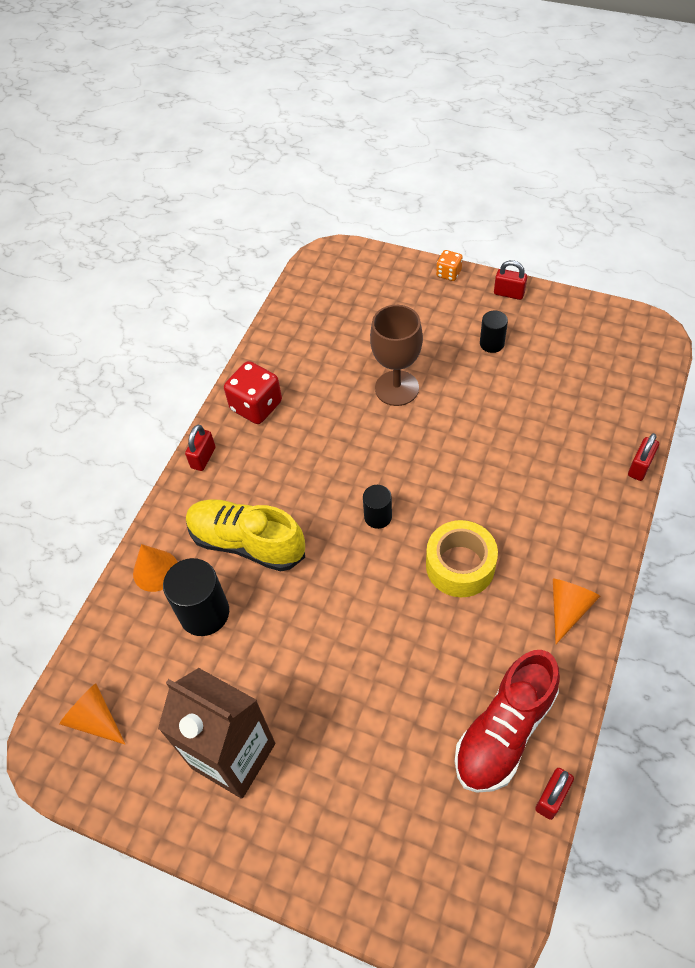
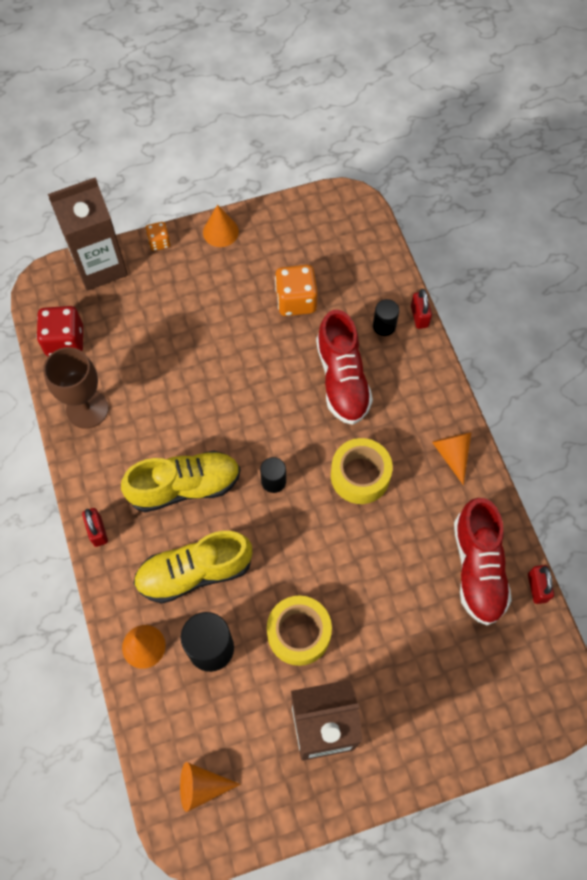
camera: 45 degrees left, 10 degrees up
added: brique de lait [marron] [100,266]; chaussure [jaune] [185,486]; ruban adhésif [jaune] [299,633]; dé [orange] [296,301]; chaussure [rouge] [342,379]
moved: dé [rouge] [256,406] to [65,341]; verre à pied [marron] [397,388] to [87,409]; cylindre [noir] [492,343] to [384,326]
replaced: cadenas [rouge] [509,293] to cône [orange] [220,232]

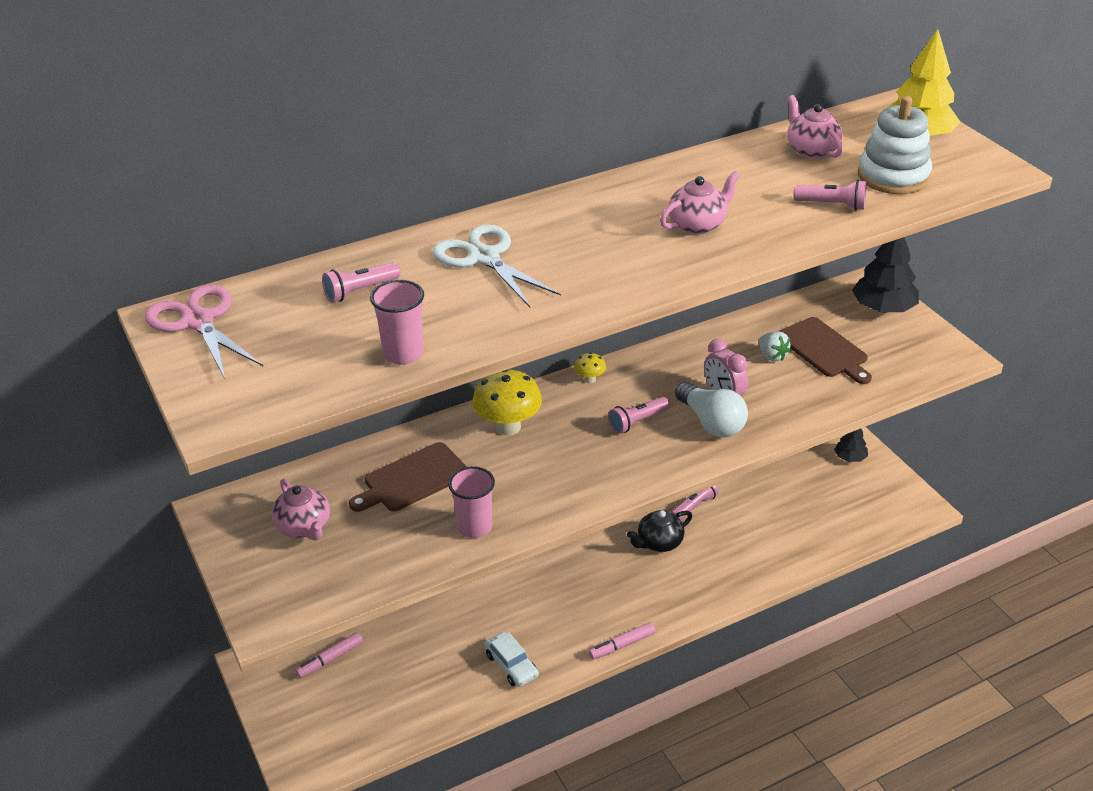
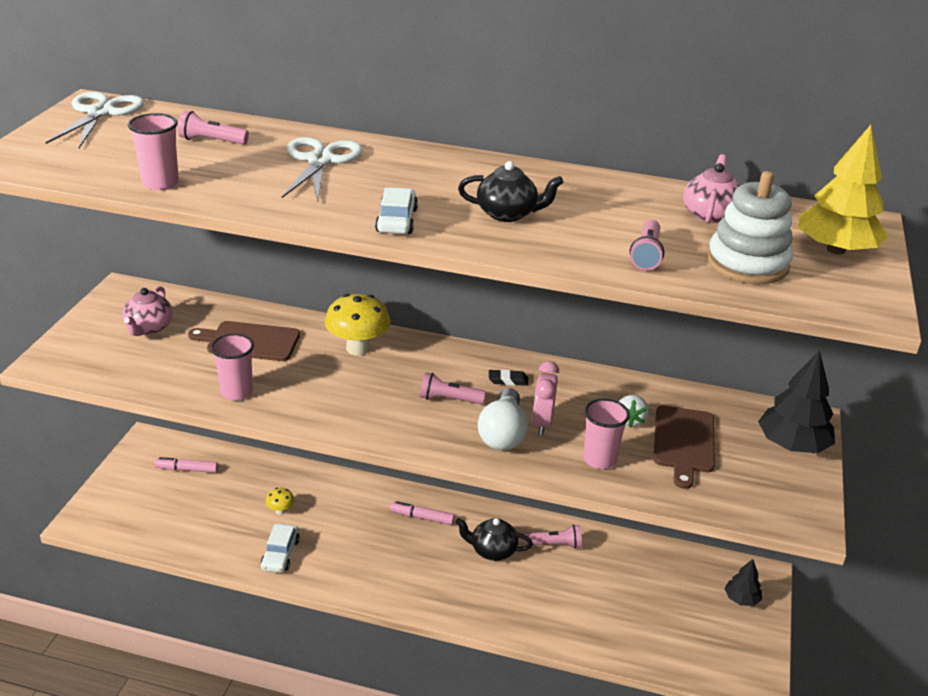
camera: 40 degrees right, 5 degrees down
added: voiture [blanc] [396,220]; gomme [noir] [508,380]; gobelet [rose] [599,459]
moved: champignon [jaune] [590,379] to [280,511]; feutre [rose] [622,645] to [422,517]
recoloured: ciseaux [rose] [199,321] to ciseaux [blanc] [101,113]; théière [rose] [698,224] to théière [noir] [507,214]
turned: lampe de poche [rose] [832,205] = [646,255] 45 degrees clockwise

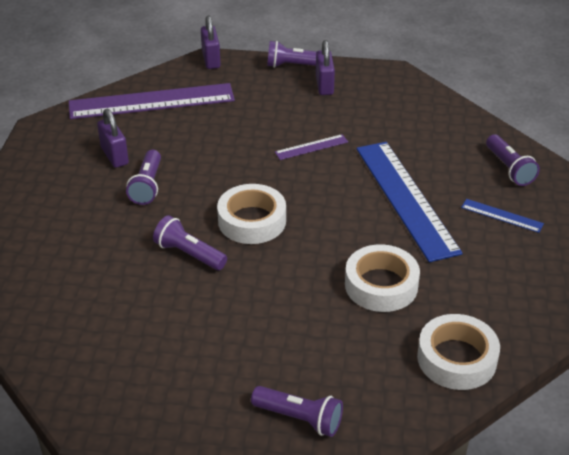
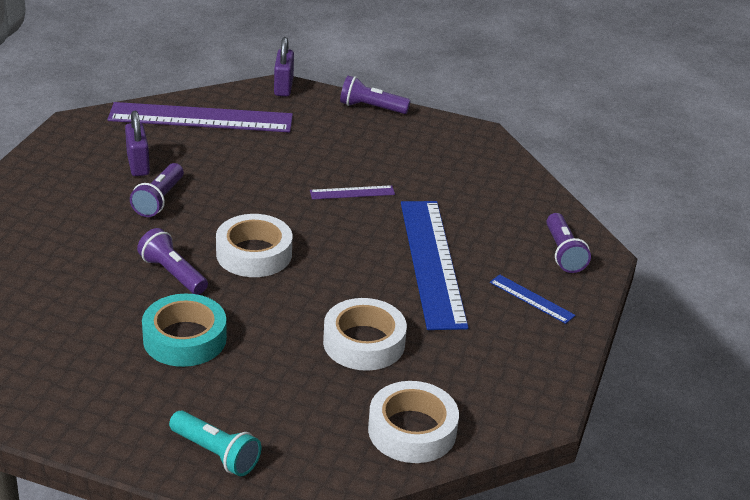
camera: 10 degrees right, 5 degrees down
removed: cadenas [violet] [324,85]
added: ruban adhésif [turquoise] [185,338]
recoloured: lampe de poche [violet] [299,418] to lampe de poche [turquoise] [216,453]

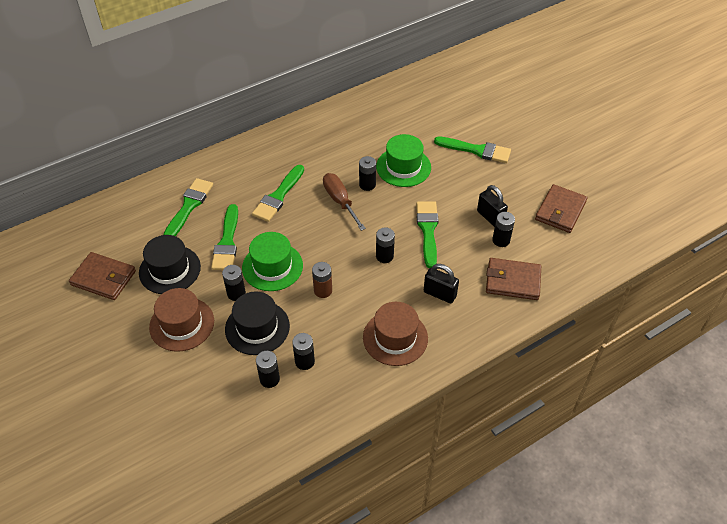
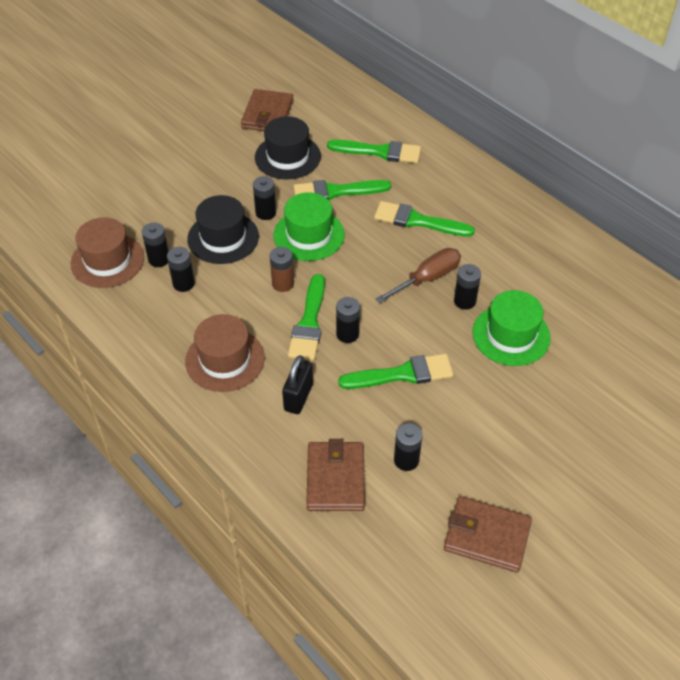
camera: 80 degrees right, 0 degrees up
removed: cadenas [noir] [490,217]
moved: chapeau [marron] [182,324] to [107,260]; pinceau [vert] [476,150] to [309,323]

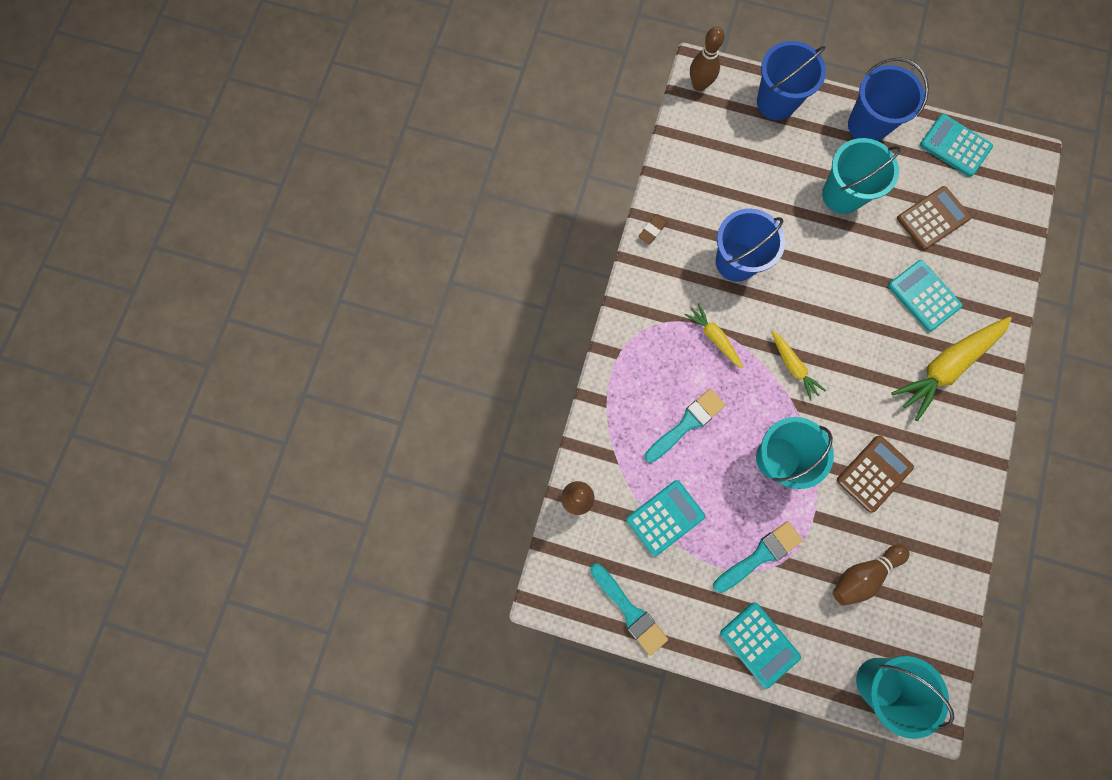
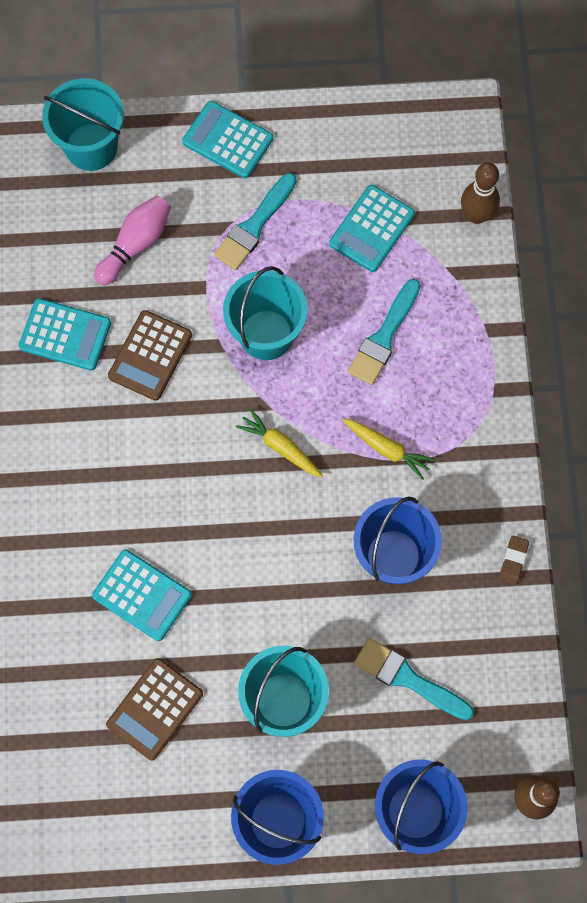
camera: 160 degrees right, 5 degrees down
removed: carotte [jaune] [945,366]
moved: pinceau [turquoise] [630,611] to [408,678]; calculatrice [turquoise] [955,146] to [65,335]
recoloured: quille [marron] [863,574] to quille [rose] [135,244]

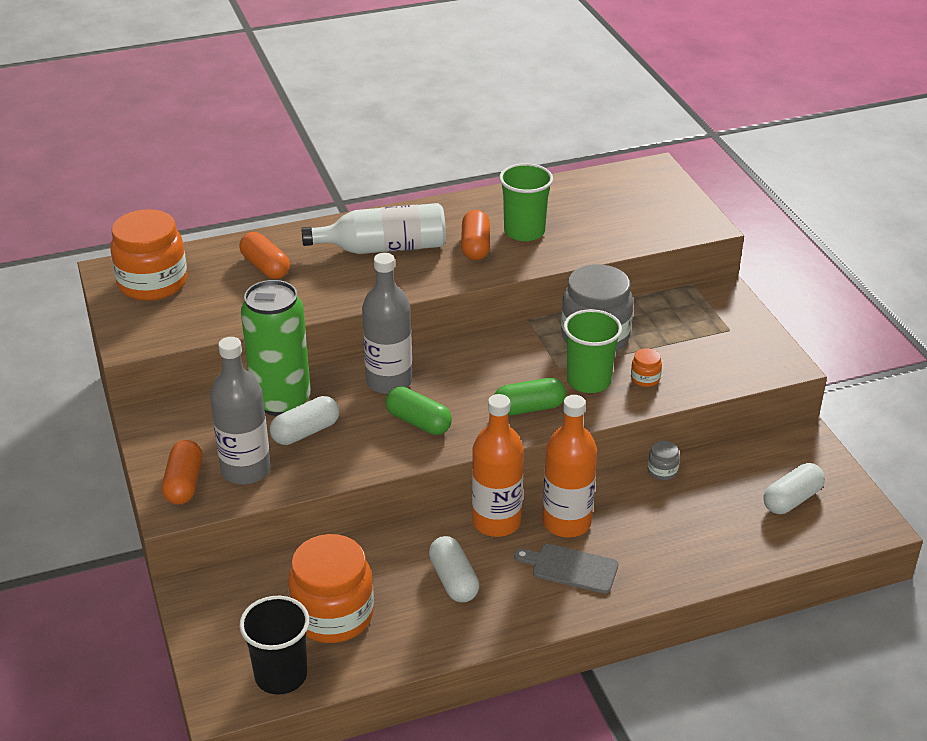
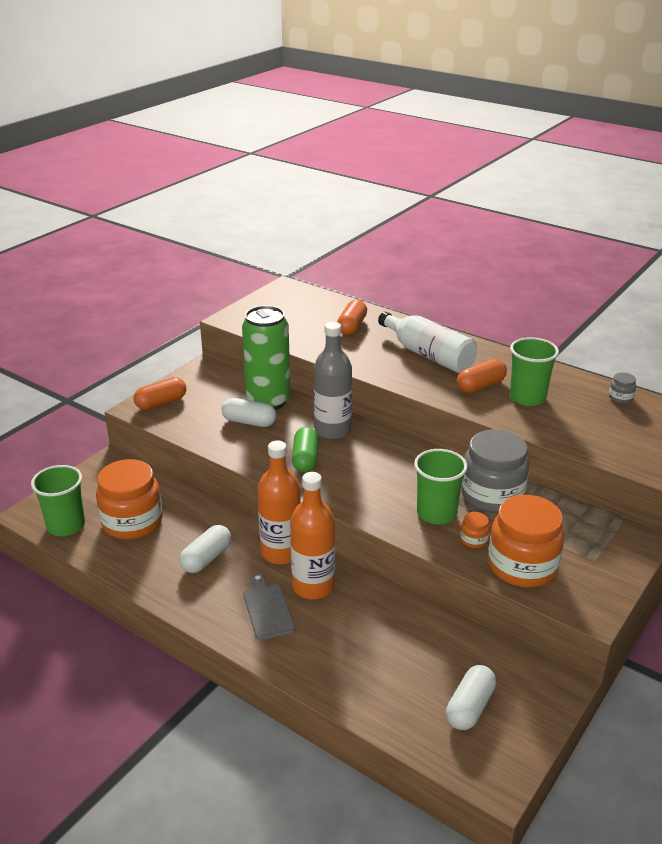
camera: 55 degrees right, 5 degrees down
removed: bouteille [gris] [246,470]; gélule [vert] [529,408]
moved: bocal [orange] [153,283] to [522,566]; bocal [gris] [662,471] to [620,398]
recoloured: gobelet [noir] [281,675] to gobelet [vert] [66,525]
turned: gélule [blanc] [792,499] = [470,707] 75 degrees counterclockwise

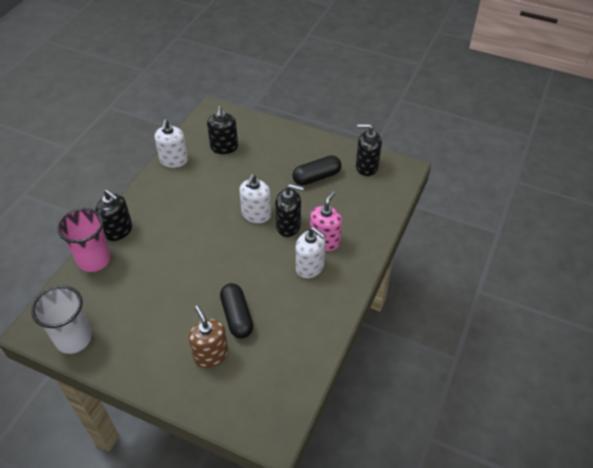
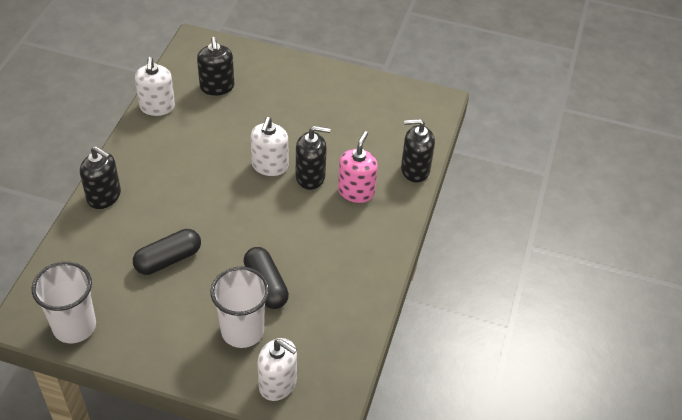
camera: 10 degrees left, 0 degrees up
removed: gobelet [rose] [94,260]
moved: gélule [noir] [316,177] to [168,259]; distributeur de savon [blanc] [310,267] to [278,384]; distributeur de savon [noir] [366,166] to [415,169]
replaced: distributeur de savon [marron] [211,355] to gobelet [blanc] [242,331]

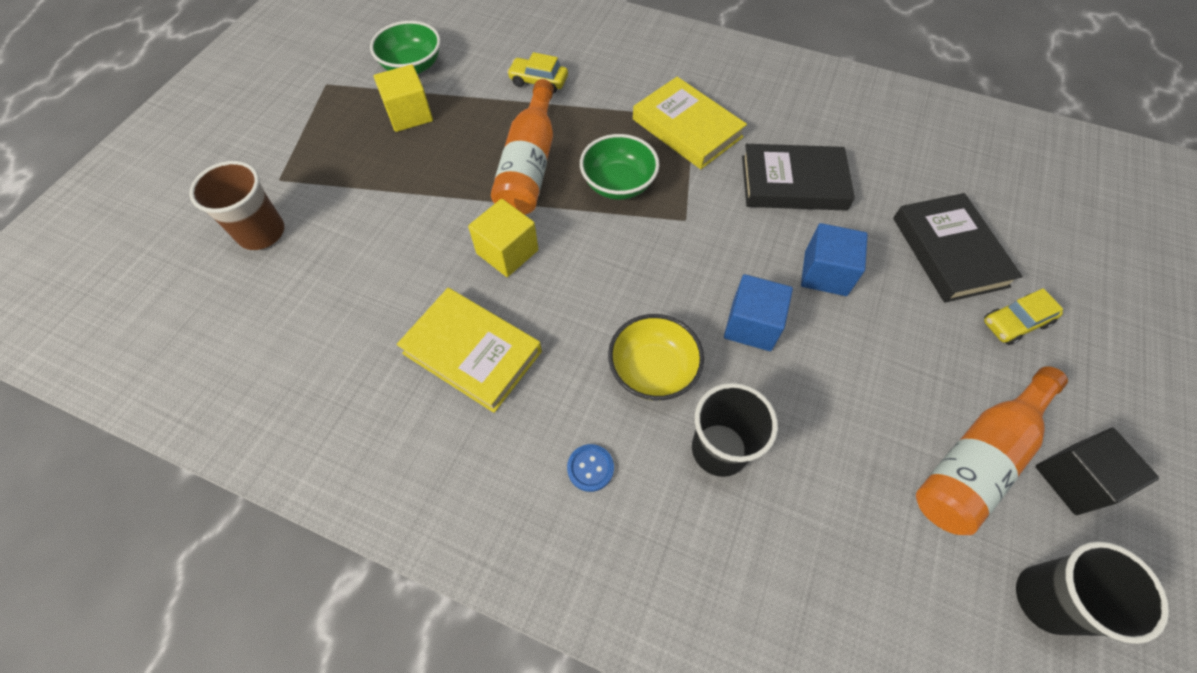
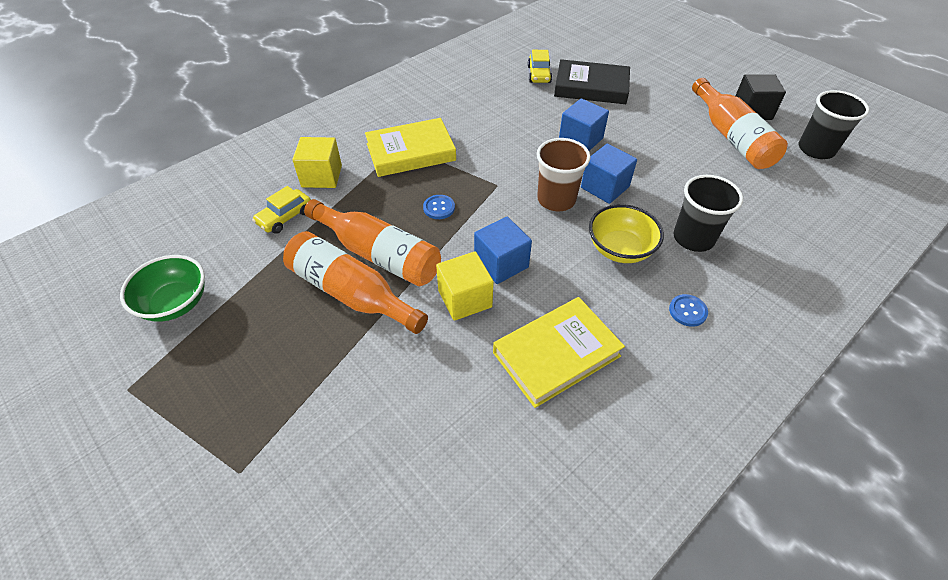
camera: 65 degrees left, 10 degrees down
removed: livre [noir] [793,183]
added: bouteille [orange] [351,293]; cube [bleu] [501,263]
moved: gobelet [marron] [261,233] to [556,199]; cube [jaune] [409,114] to [321,176]; voiture [jaune] [1015,323] to [539,74]
replaced: bol [vert] [618,184] to bouton [bleu] [439,208]

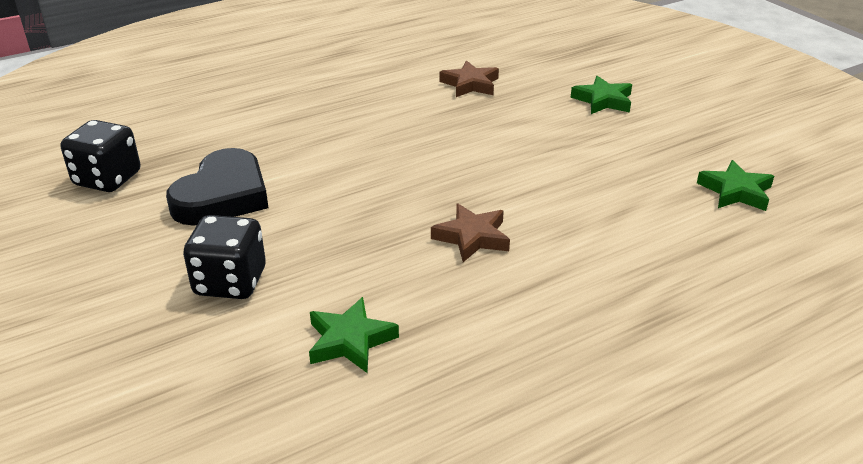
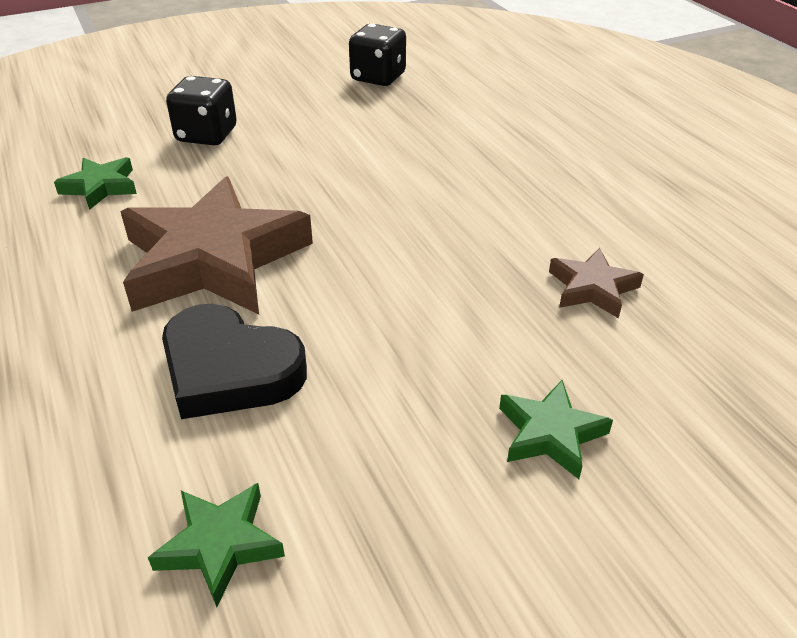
camera: 95 degrees right, 5 degrees up
moved: cœur [noir] [223,196] to [229,370]
resized: étoile [marron] [472,237] = [213,259] x2.18

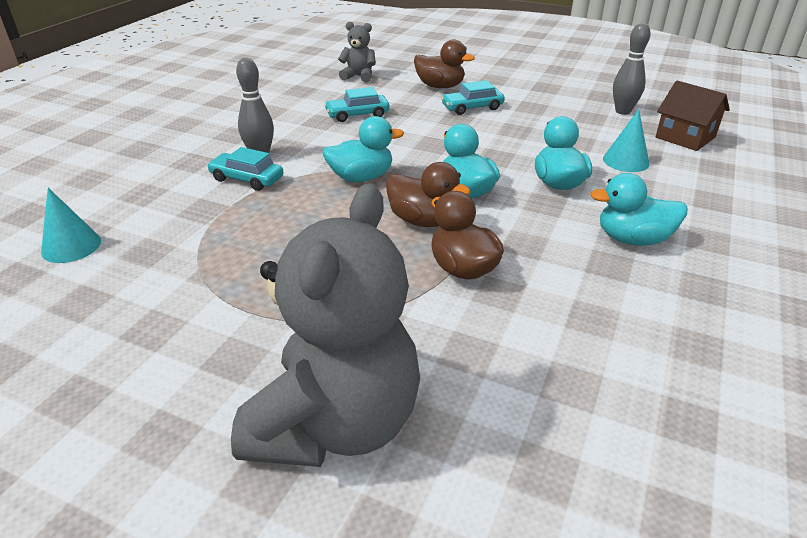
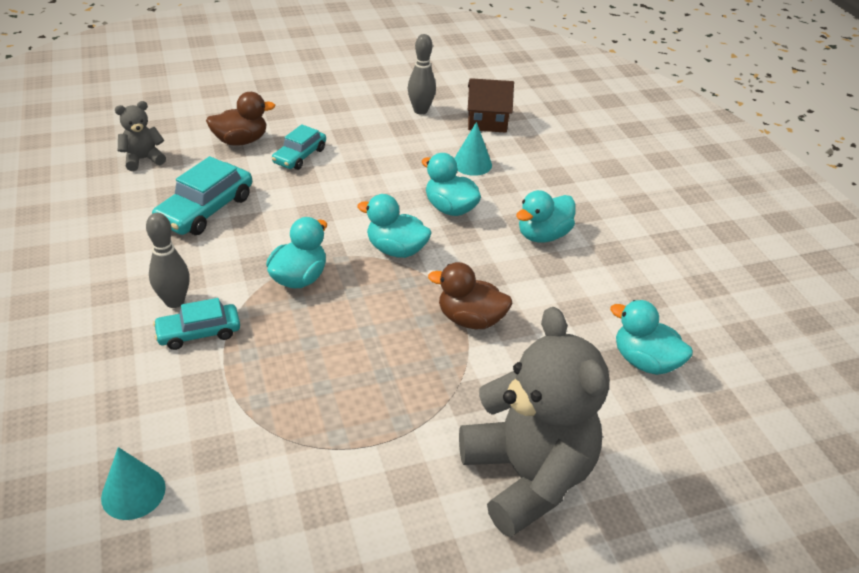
camera: 45 degrees left, 5 degrees up
removed: canard [marron] [423,221]
added: canard [turquoise] [644,361]
resized: voiture [turquoise] [357,115] = [205,209] x1.54

